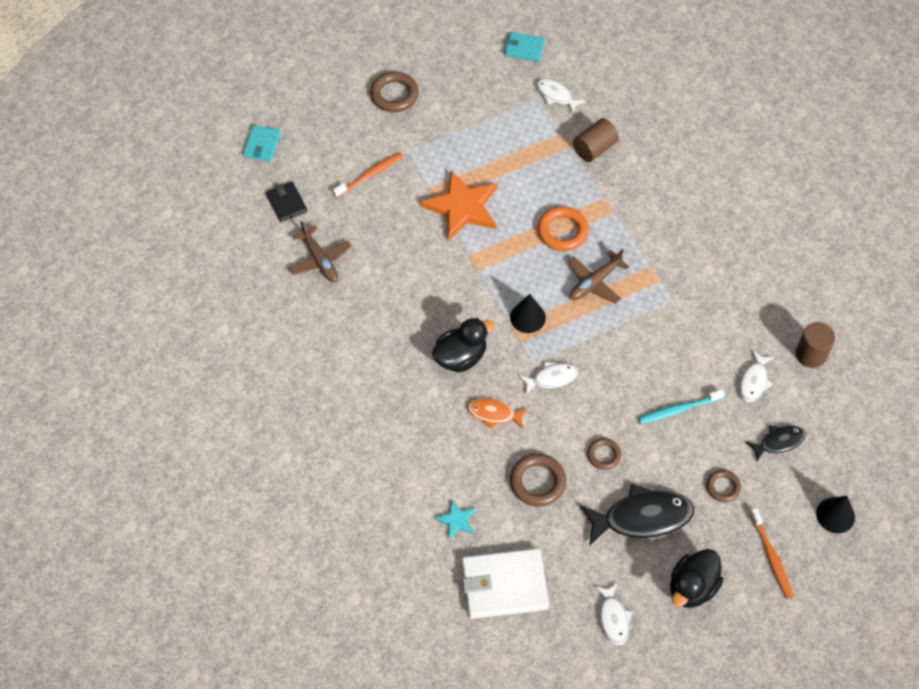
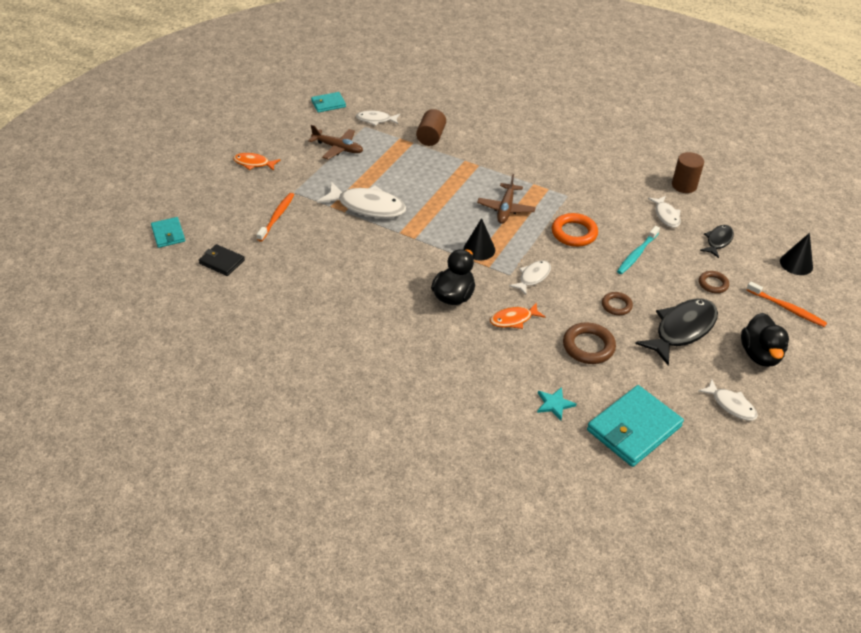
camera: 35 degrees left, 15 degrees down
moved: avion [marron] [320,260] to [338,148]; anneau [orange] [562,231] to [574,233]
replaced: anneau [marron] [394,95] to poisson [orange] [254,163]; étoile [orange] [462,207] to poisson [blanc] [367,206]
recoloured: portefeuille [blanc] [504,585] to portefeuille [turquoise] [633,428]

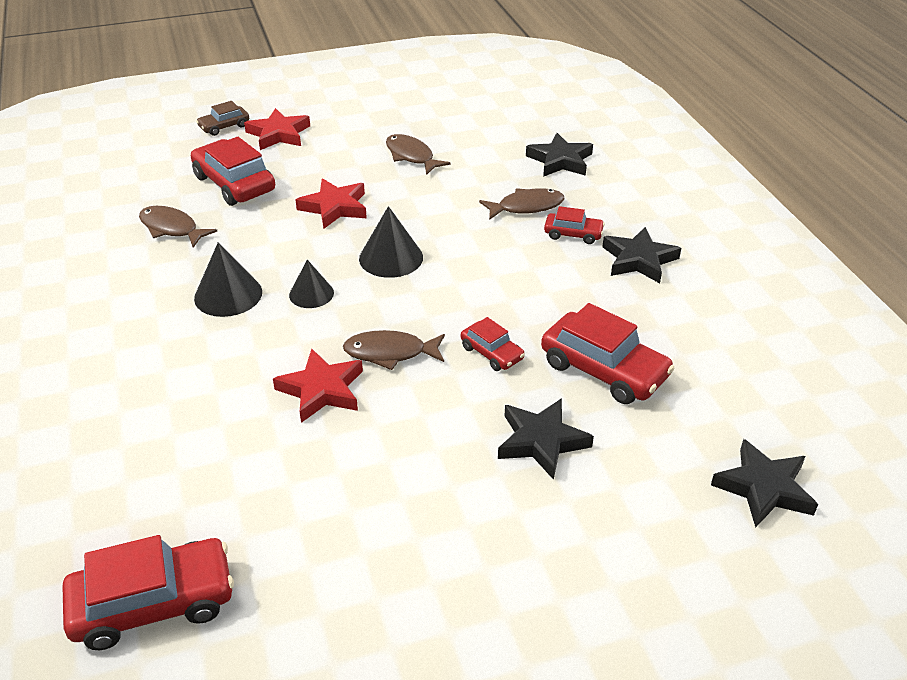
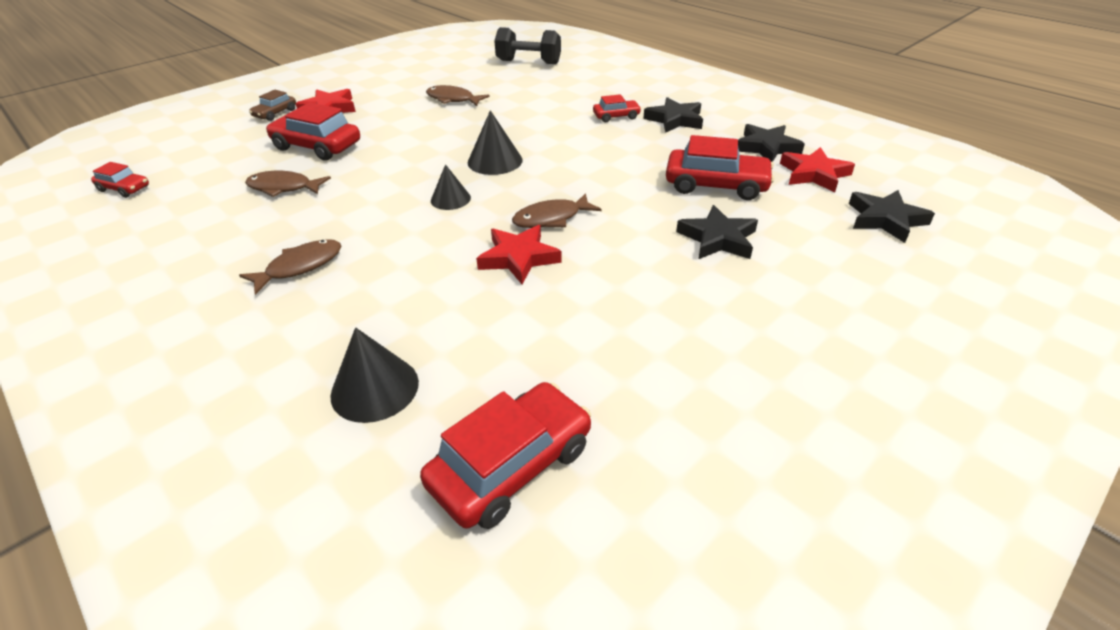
camera: 25 degrees left, 0 degrees up
added: haltère [noir] [528,62]
moved: cône [noir] [228,295] to [375,388]; étoile [rouge] [335,207] to [814,174]; voiture [rouge] [492,353] to [124,188]; poisson [marron] [526,207] to [300,267]; étoile [noir] [560,160] to [766,147]

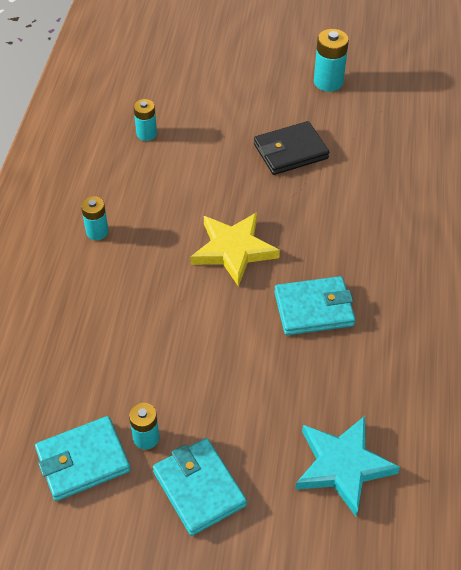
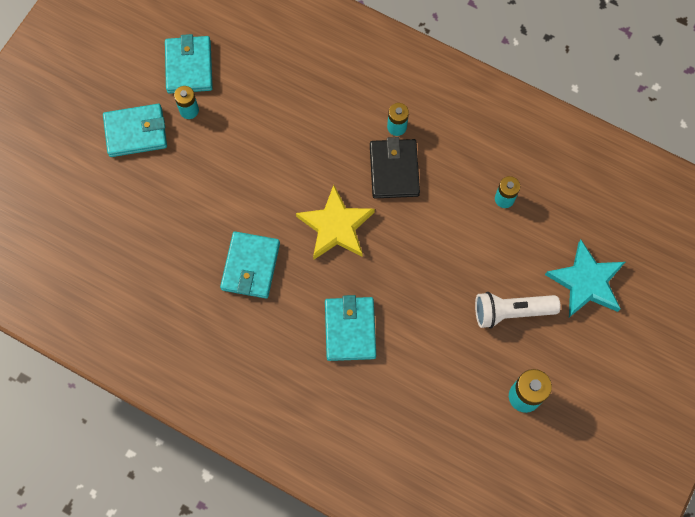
camera: 110 degrees right, 20 degrees up
added: portefeuille [turquoise] [350,329]; lampe de poche [blanc] [511,312]
moved: portefeuille [noir] [290,151] to [394,170]; étoile [turquoise] [342,466] to [586,282]

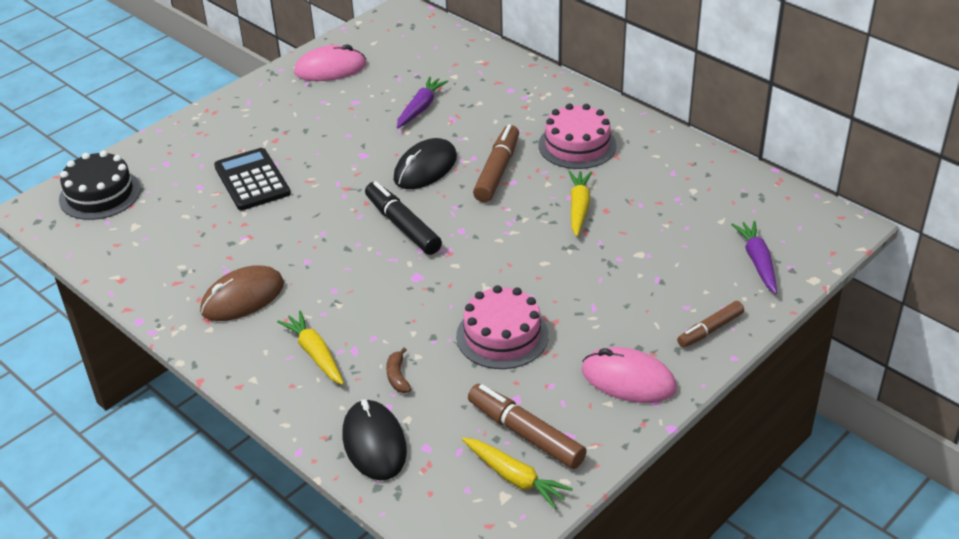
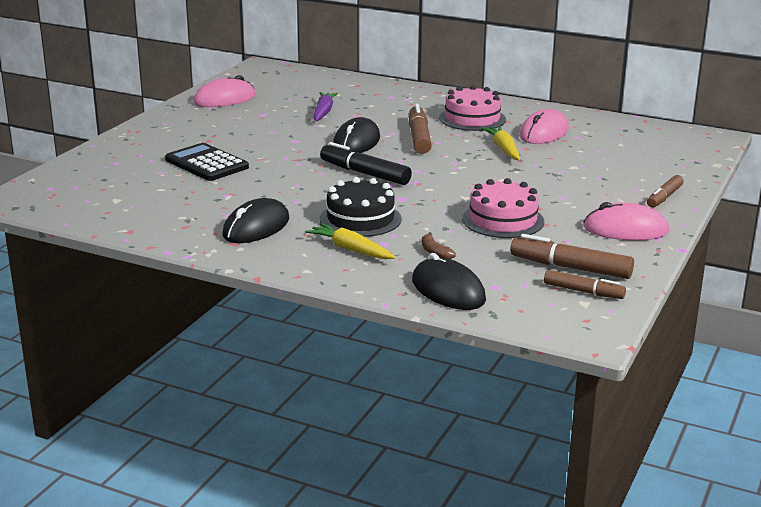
camera: 20 degrees left, 15 degrees down
removed: carotte [violet] [757,262]
added: souris [rose] [543,133]
moved: gâteau [noir] [100,194] to [360,219]
replaced: carotte [jaune] [514,477] to feutre [marron] [583,292]
recoloured: souris [marron] [243,297] to souris [noir] [256,227]

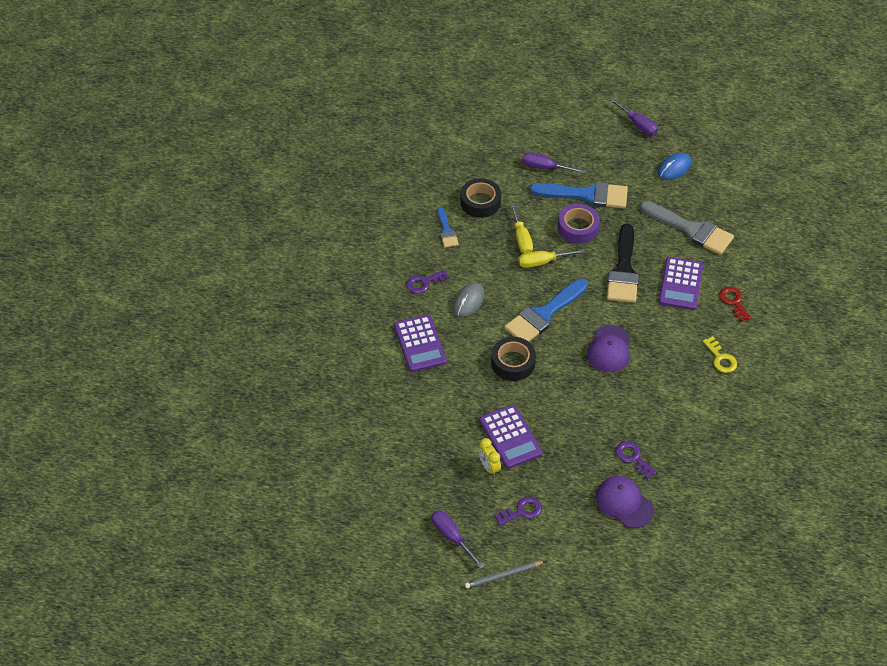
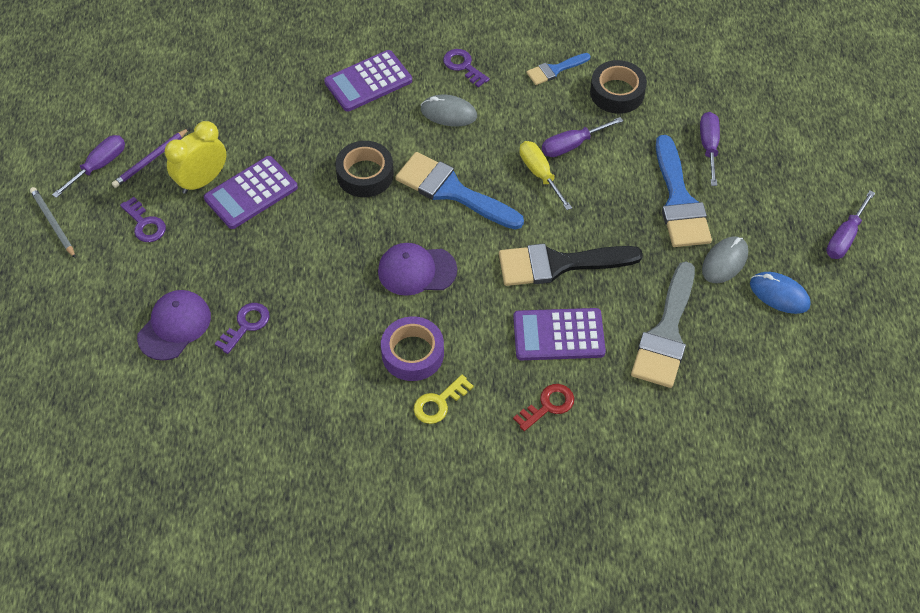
camera: 75 degrees right, 5 degrees up
added: crayon [violet] [151,160]; souris [gris] [724,261]
moved: ruban adhésif [violet] [578,228] to [412,353]
recoloured: tournevis [jaune] [521,238] to tournevis [violet] [572,145]
resized: réveil [jaune] [489,467] = [202,181] x1.59

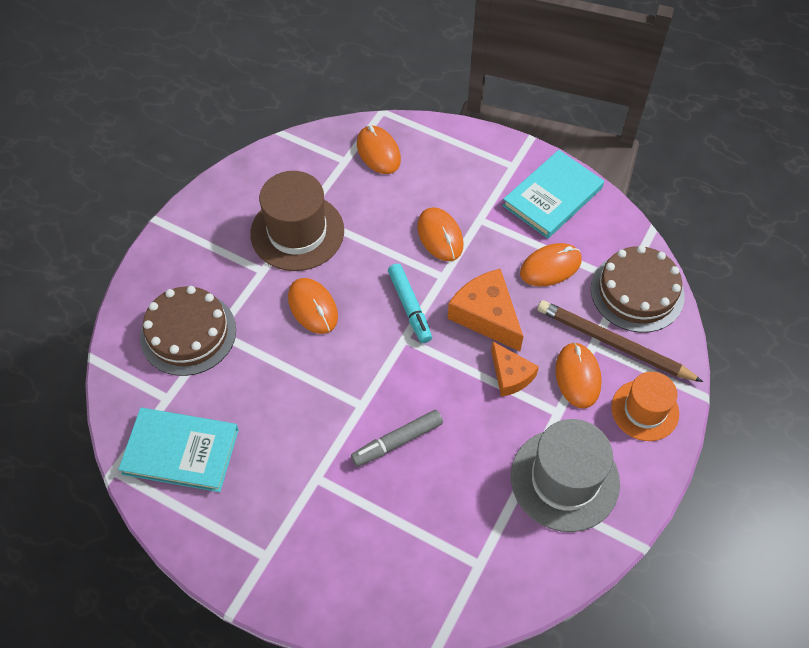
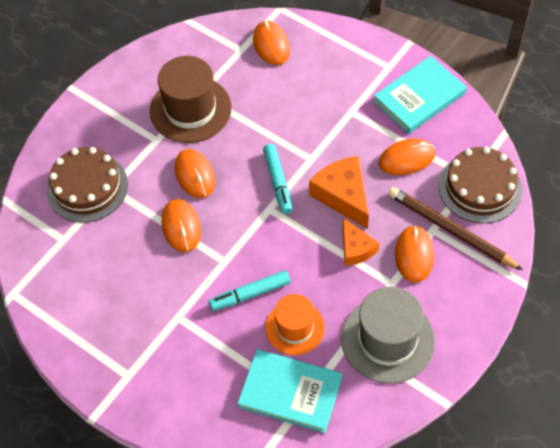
camera: 10 degrees right, 0 degrees up
moved: livre [turquoise] [181,451] to [290,392]; souris [orange] [440,236] to [181,227]; chapeau [orange] [645,410] to [295,328]
recoloured: feutre [gris] [397,441] to feutre [turquoise] [250,294]

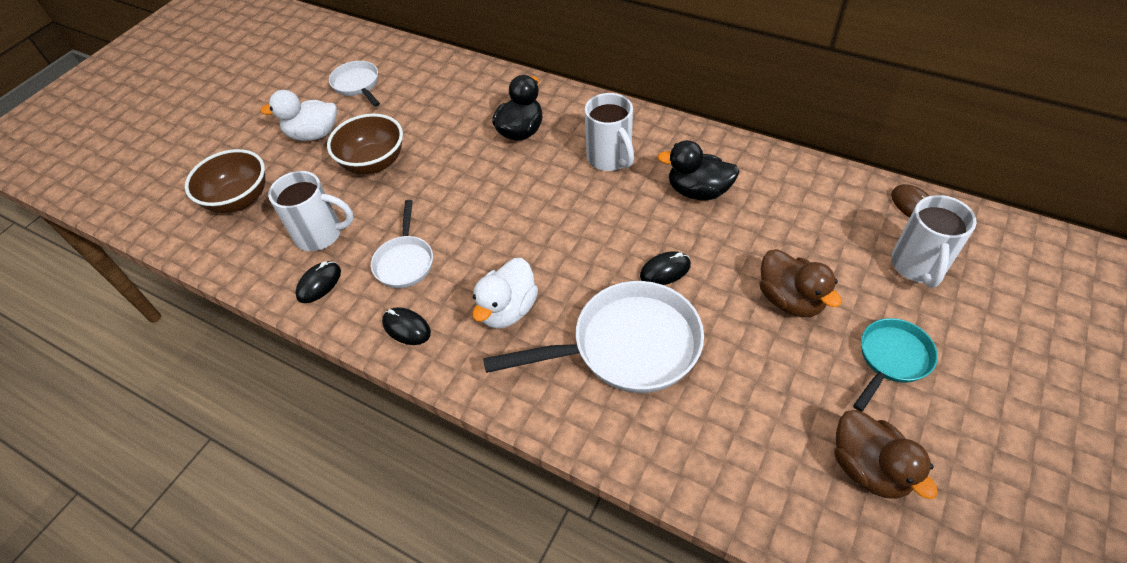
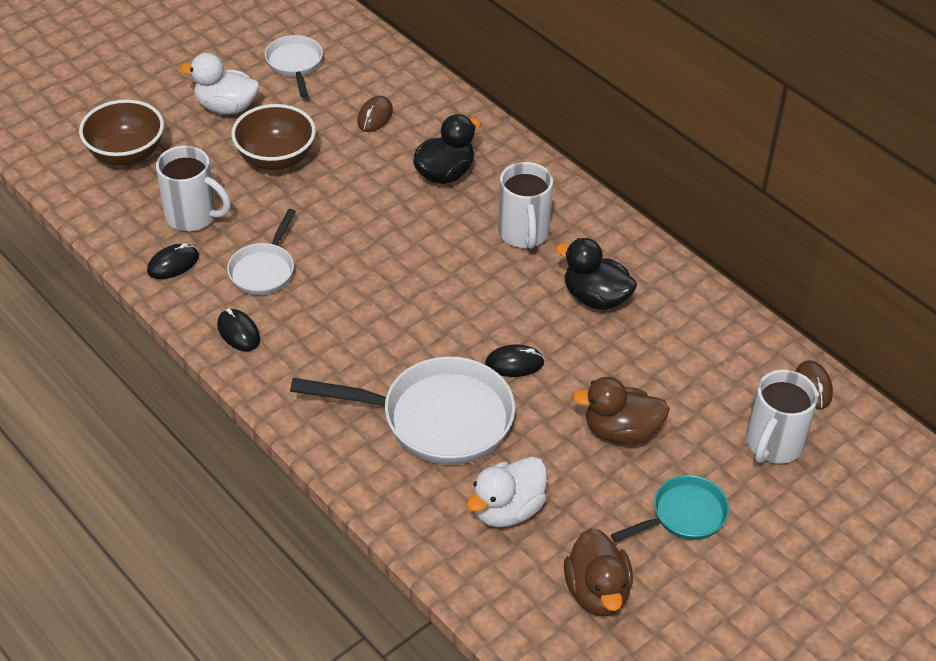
camera: 15 degrees right, 5 degrees down
added: souris [marron] [375,116]
moved: canard [blanc] [508,309] to [507,510]
turned: canard [marron] [790,300] = [621,431] 105 degrees clockwise

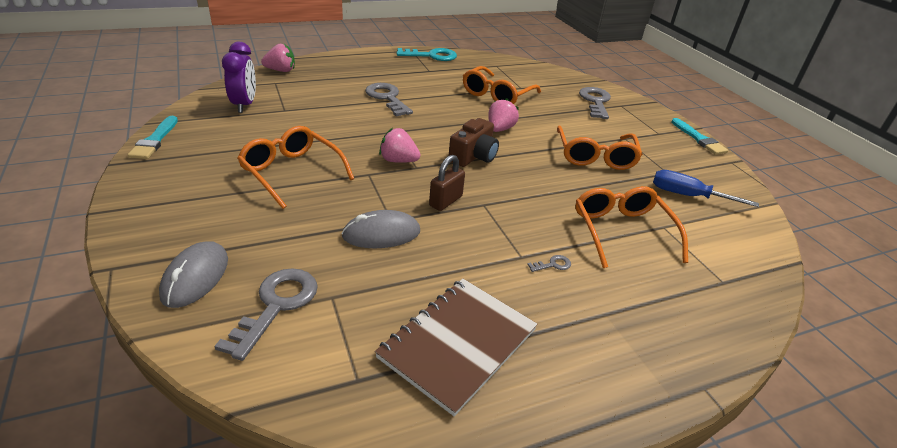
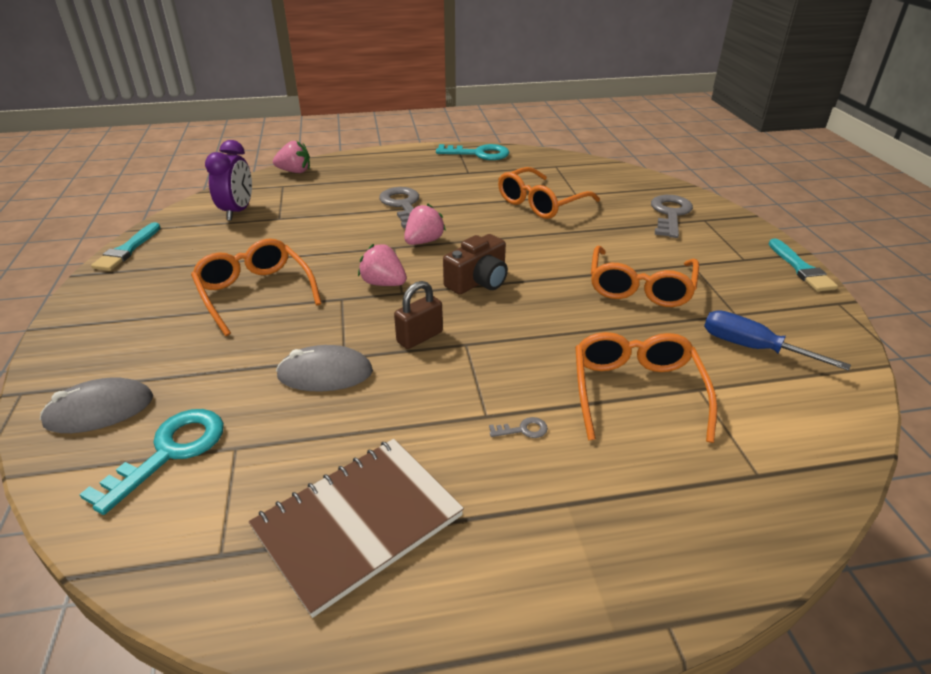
camera: 15 degrees right, 0 degrees up
moved: fraise [rose] [500,129] to [424,241]
recoloured: clé [gris] [277,305] to clé [turquoise] [170,452]
turned: souris [gris] [195,277] = [99,410] 45 degrees clockwise

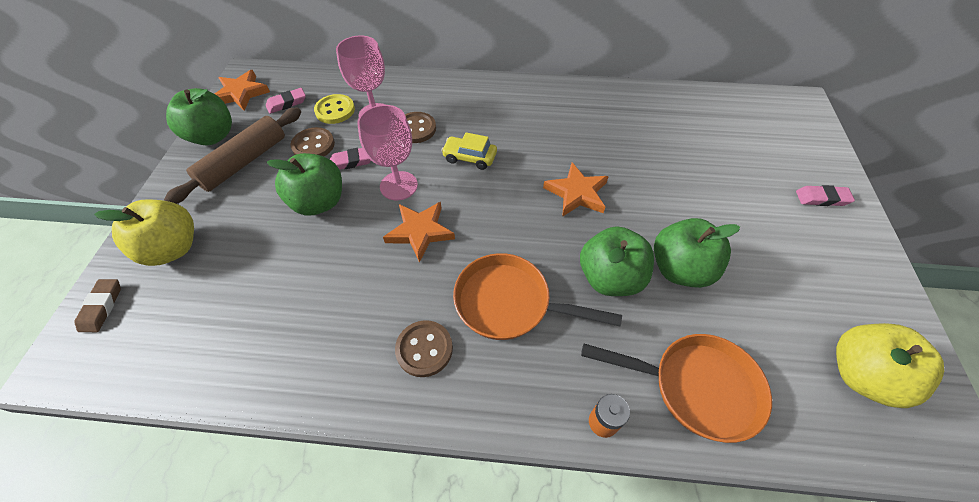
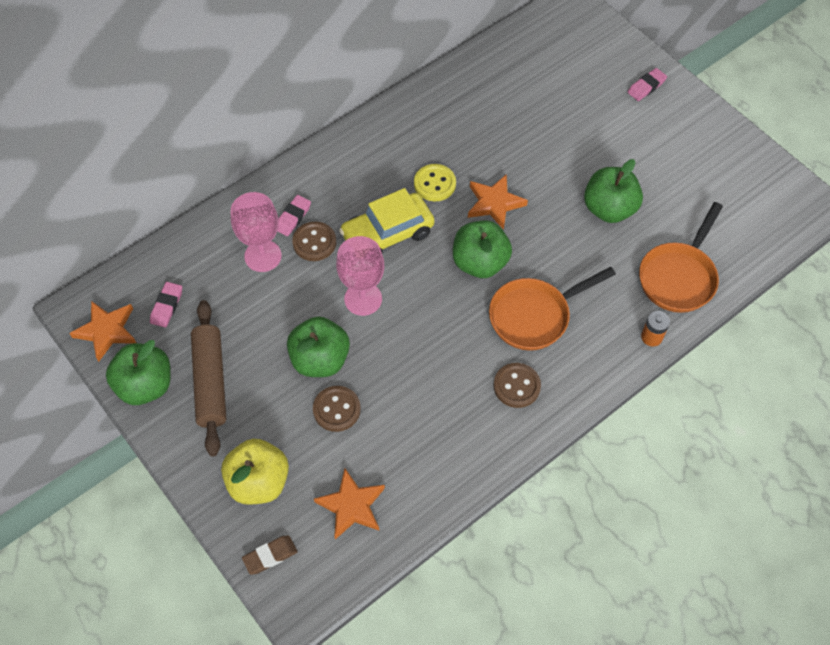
camera: 45 degrees left, 5 degrees up
removed: pomme [jaune] [861,375]
moved: bouton [marron] [313,145] to [336,409]; bouton [jaune] [335,110] to [434,184]; gomme [rose] [352,161] to [293,217]; étoile [orange] [420,232] to [351,506]; pomme [vert] [610,278] to [480,262]
turned: gomme [marron] [102,307] = [270,556] 75 degrees counterclockwise; poêle [orange] [696,387] = [679,277] 150 degrees clockwise
resized: voiture [jaune] [470,157] = [387,234] x1.69

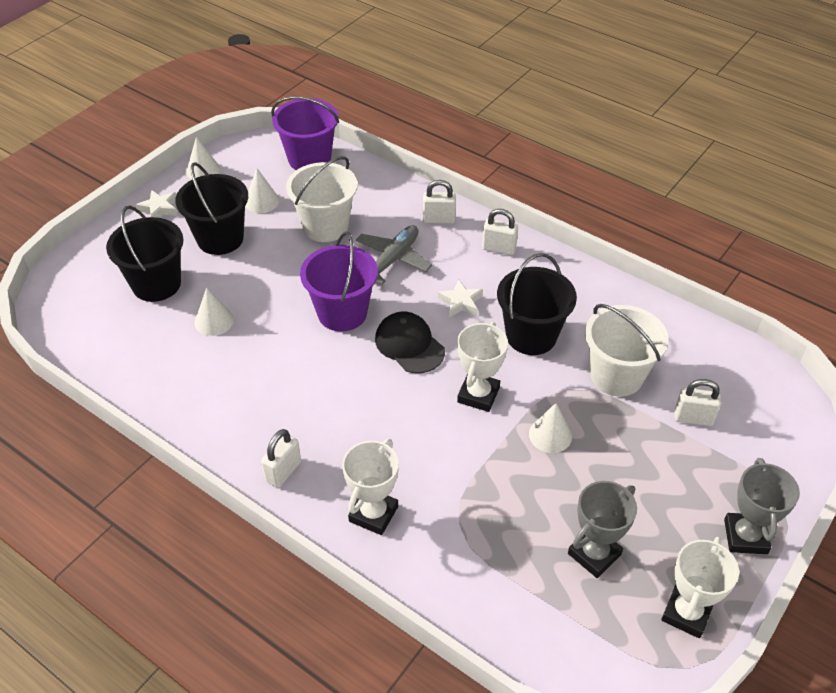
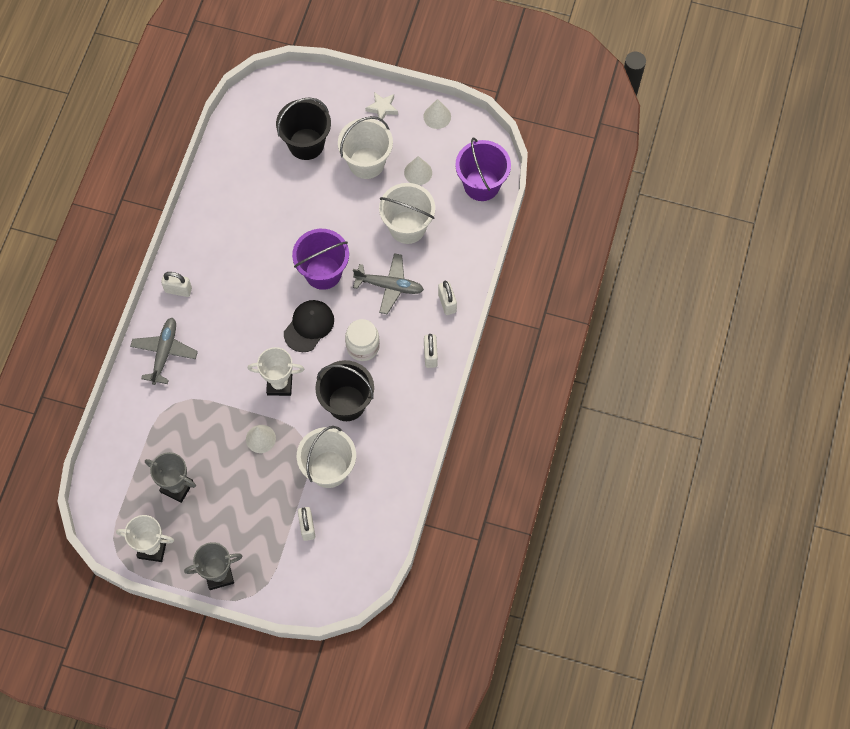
camera: 70 degrees right, 20 degrees up
removed: cône [blanc] [214,321]
replaced: trophée [blanc] [373,514] to avion [gris] [164,352]; étoile [blanc] [461,302] to bocal [blanc] [363,346]
recoloured: seau [noir] [220,239] to seau [blanc] [366,163]

